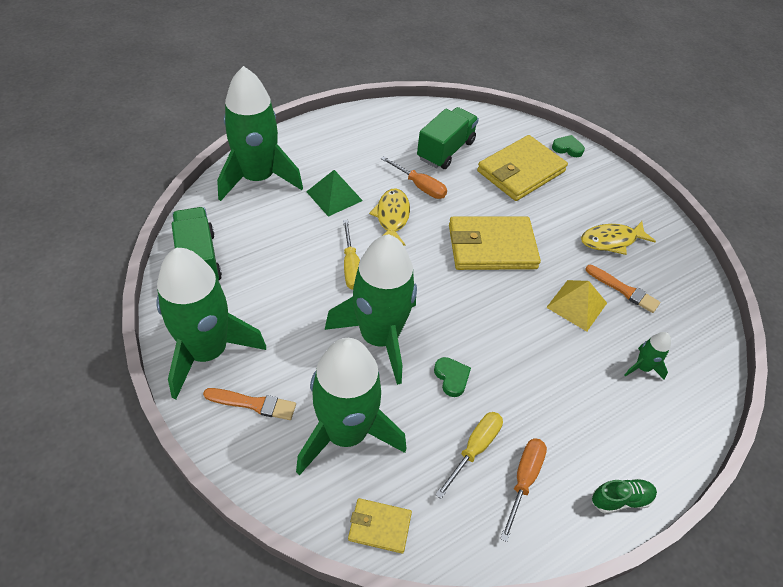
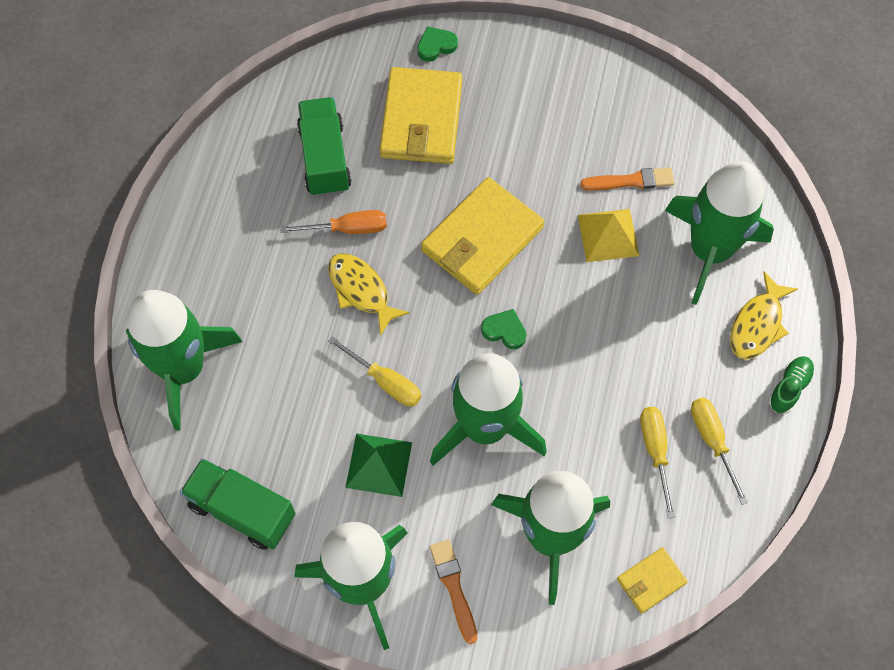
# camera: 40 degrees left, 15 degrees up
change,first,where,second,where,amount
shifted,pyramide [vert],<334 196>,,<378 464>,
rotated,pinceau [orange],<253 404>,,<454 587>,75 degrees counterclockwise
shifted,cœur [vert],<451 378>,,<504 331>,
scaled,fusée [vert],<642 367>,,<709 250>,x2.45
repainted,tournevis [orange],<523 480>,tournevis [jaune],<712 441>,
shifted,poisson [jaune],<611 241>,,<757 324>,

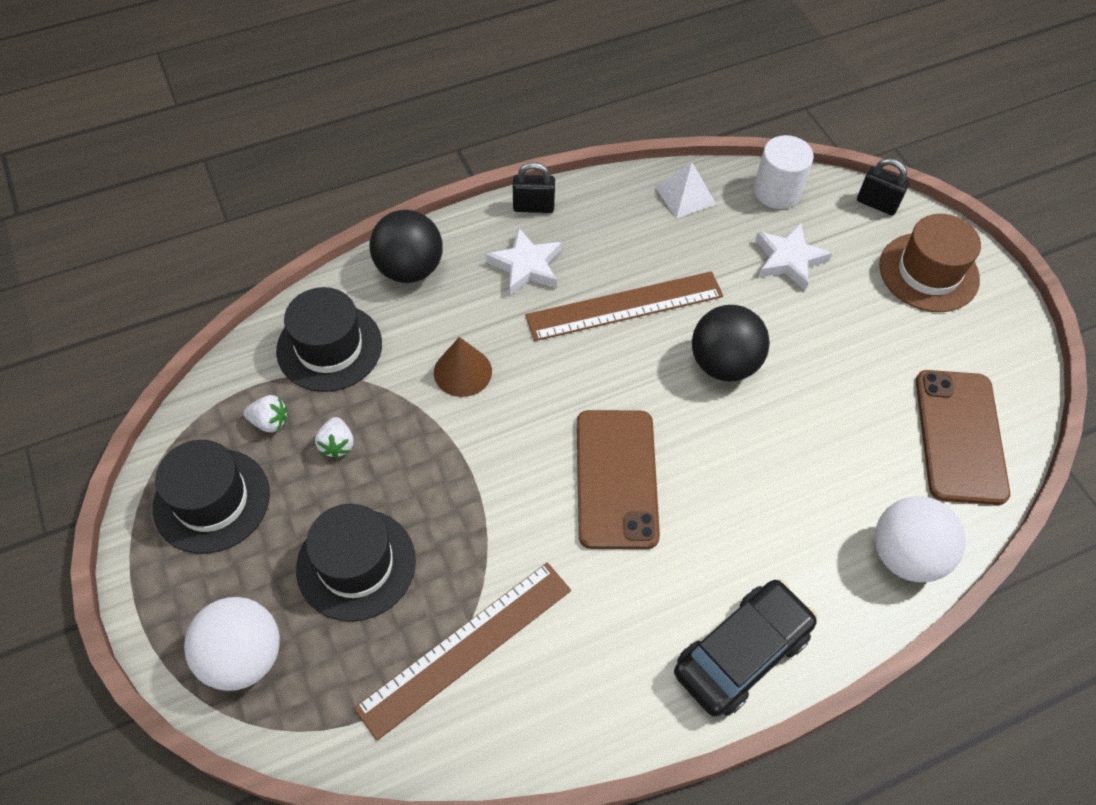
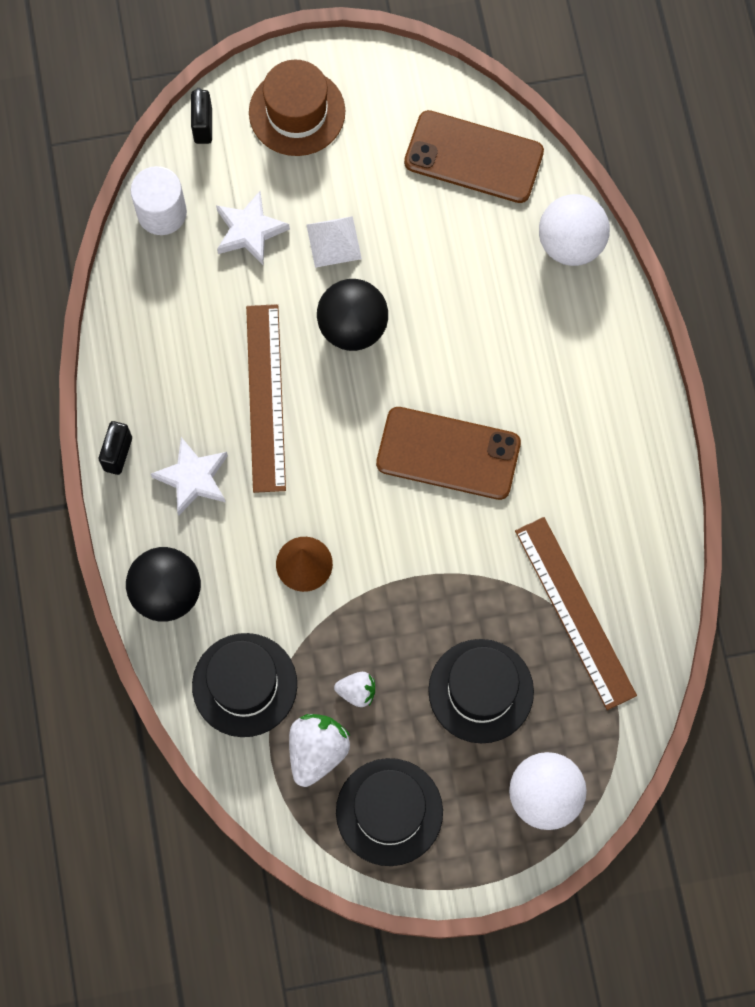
# camera: 75 degrees left, 15 degrees up
change,first,where,second,where,amount
rotated,cadenas [noir],<877 204>,,<203 126>,45 degrees counterclockwise
scaled,fraise [blanc],<270 422>,,<317 751>,x1.74
shifted,pyramide [blanc],<685 195>,,<333 241>,
gone,voiture [noir],<741 653>,,,

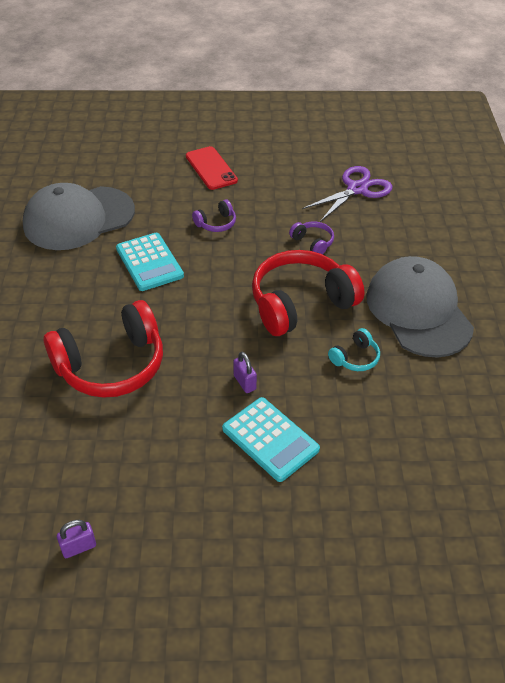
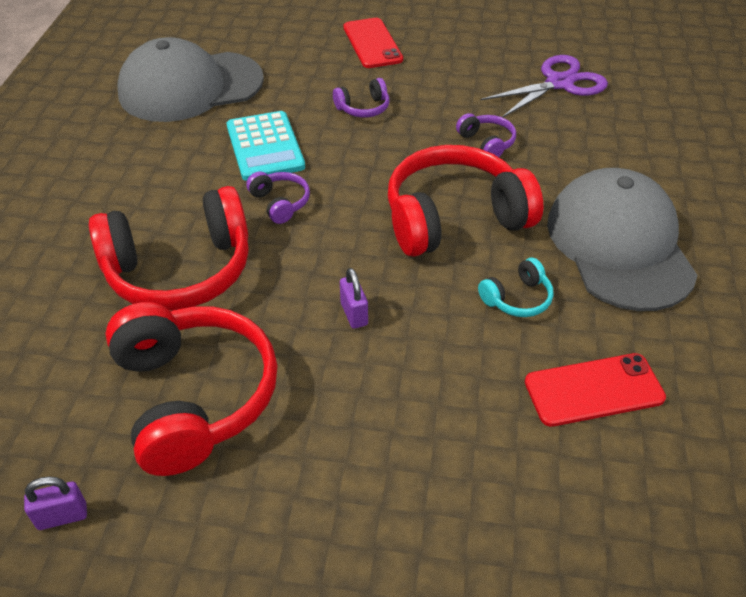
# camera: 10 degrees right, 0 degrees up
change,first,where,second,where,amount
new,,,casque audio [rouge],<193 397>,
new,,,casque audio [violet],<280 203>,
new,,,téléphone [rouge],<593 390>,
gone,calculatrice [turquoise],<270 439>,,,

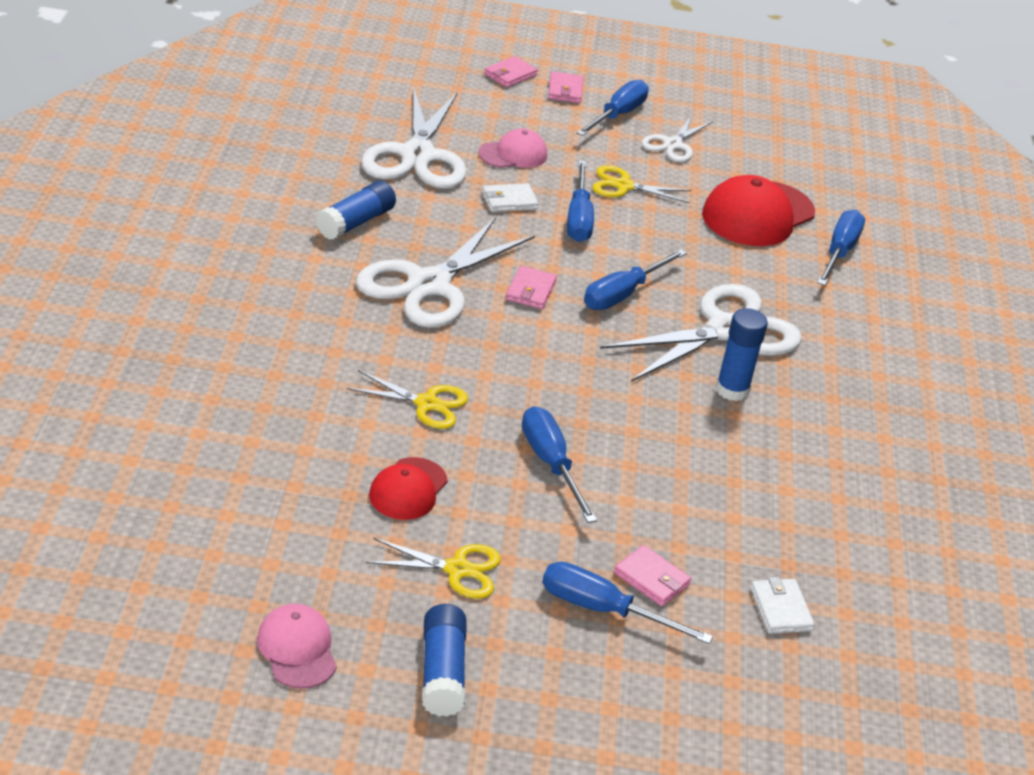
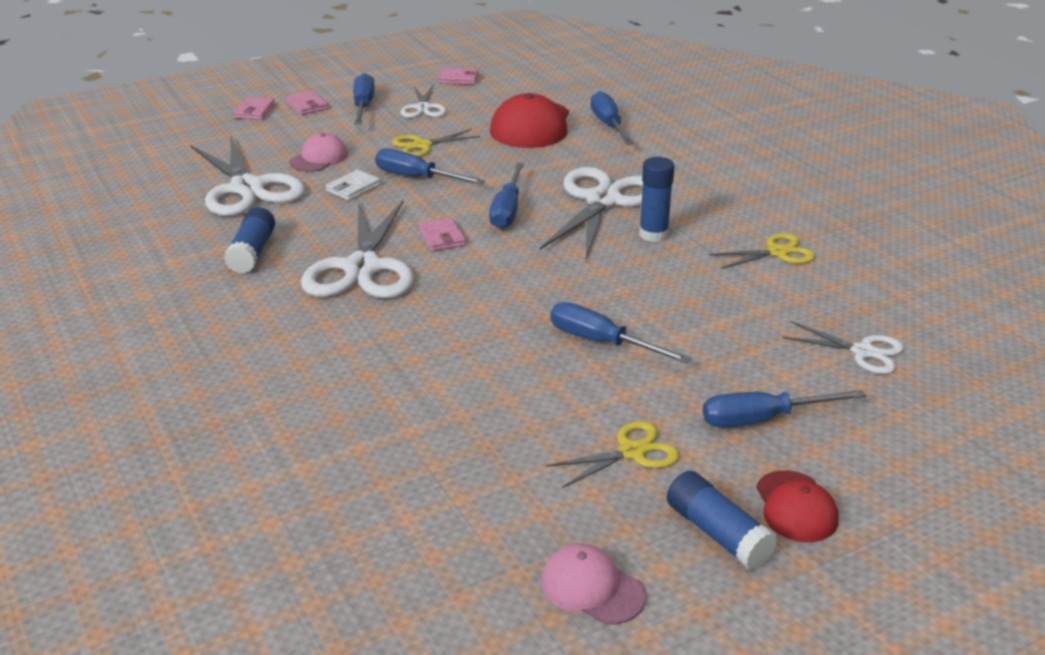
# camera: 30 degrees left, 5 degrees down
change,first,where,second,where,amount
rotated,tournevis [bleu],<579 218>,,<417 178>,150 degrees clockwise
shifted,portefeuille [rose],<651 579>,,<458 79>,
shifted,ciseaux [jaune],<427 404>,,<777 252>,
shifted,casquette [rouge],<408 489>,,<796 507>,
swapped,portefeuille [blanc],<780 609>,ciseaux [blanc],<863 352>,

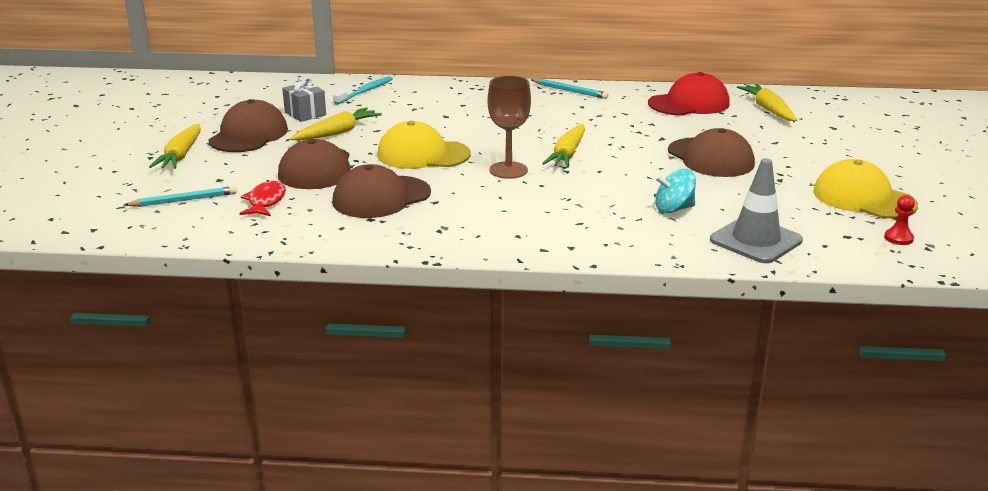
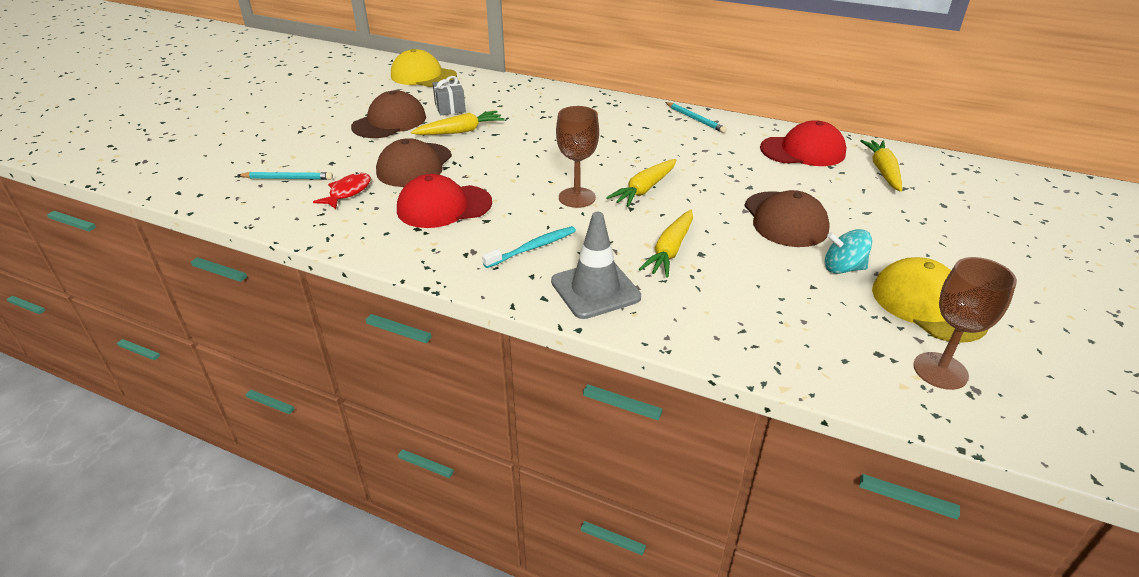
# camera: 20 degrees right, 10 degrees up
change,first,where,second,where,amount
shifted,casquette [jaune],<423 154>,,<423 76>,
repainted,casquette [marron],<381 197>,casquette [rouge],<444 206>,
shifted,brosse à dents [turquoise],<365 91>,,<532 248>,
shifted,cône de chantier [gris],<755 240>,,<595 289>,
shifted,carotte [jaune],<181 155>,,<670 250>,
shifted,toupie [turquoise],<673 209>,,<843 268>,
swapped,pion [rouge],<898 238>,verre à pied [marron],<940 371>,

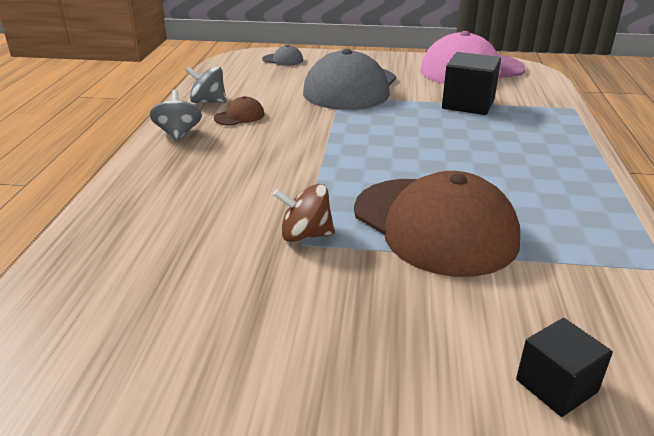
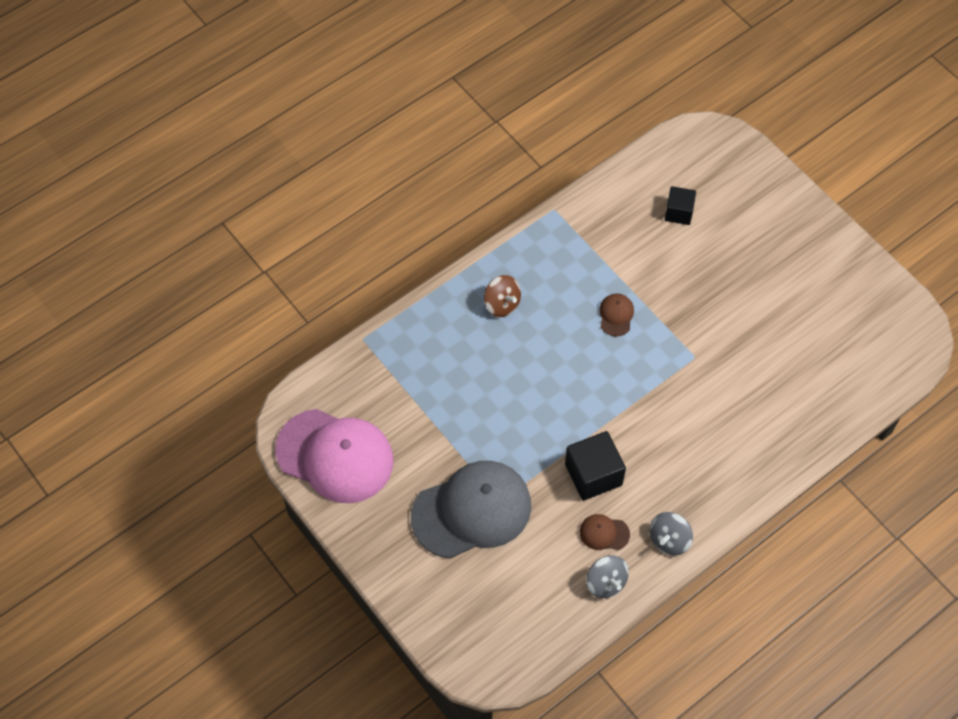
# camera: 135 degrees left, 30 degrees up
change,first,where,second,where,amount
shifted,toupie [marron],<305 235>,,<502 304>,
shifted,cube [noir],<468 104>,,<593 474>,
scaled,casquette [marron],<434 225>,,<616 315>,x0.41
gone,casquette [gris],<283 60>,,,

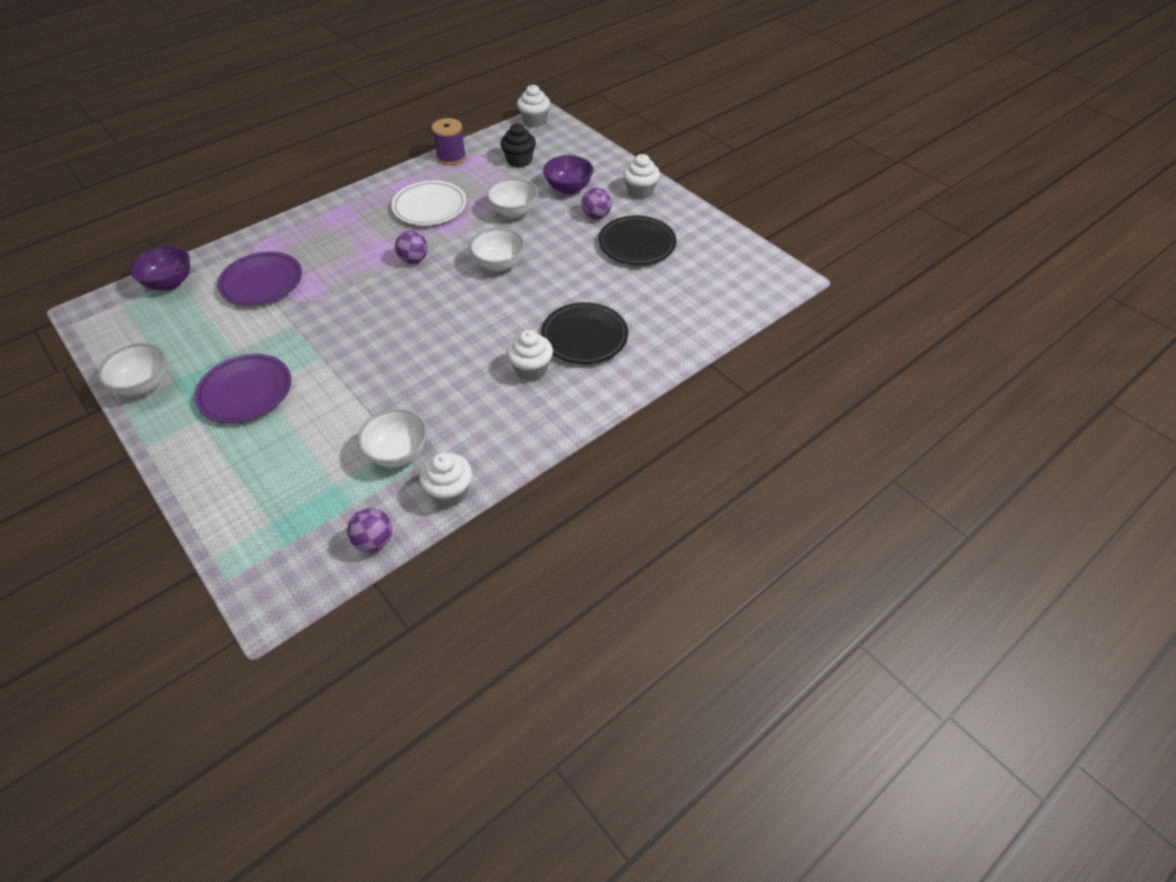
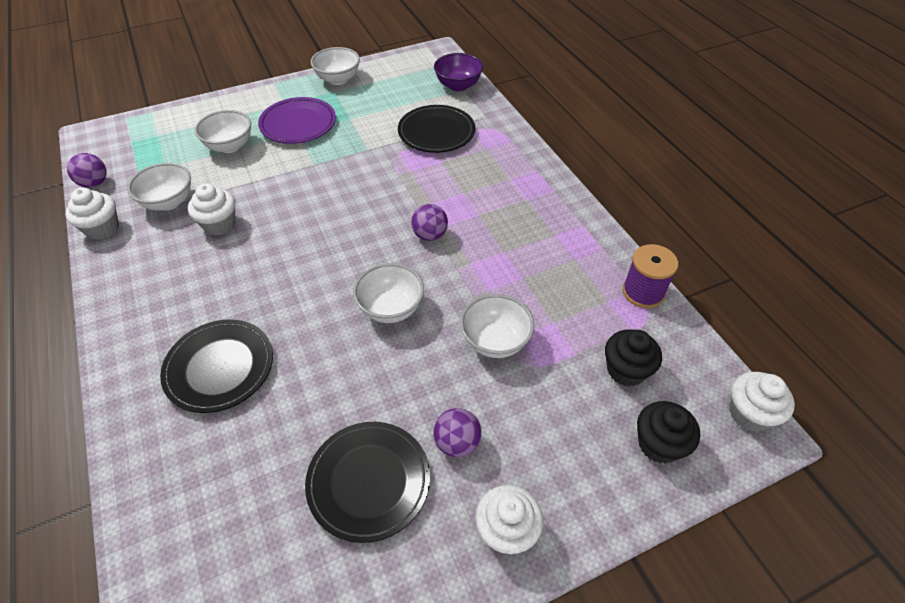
# camera: 105 degrees right, 0 degrees up
change,first,where,second,where,amount
shifted,muffin [blanc],<531 369>,,<219 224>,
new,,,bol [blanc],<230 146>,
repainted,assiette [violet],<262 282>,assiette [noir],<436 133>,
new,,,muffin [noir],<659 444>,
gone,assiette [blanc],<430 207>,,,
gone,bol [violet],<568 188>,,,

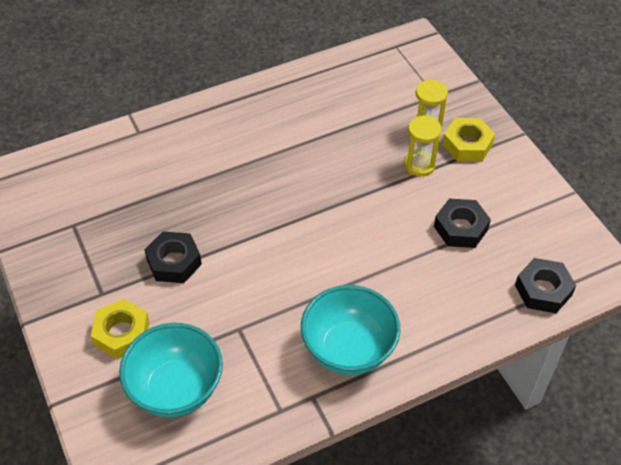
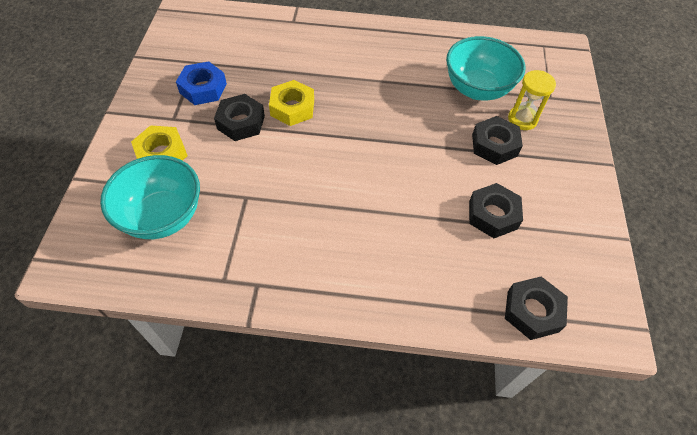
# camera: 30 degrees right, 5 degrees up
change,first,where,second,where,amount
new,,,écrou [bleu],<203 88>,
shifted,écrou [jaune],<467 144>,,<292 108>,
shifted,bol [turquoise],<348 349>,,<477 89>,
swapped,sablier [jaune],<419 165>,écrou [noir],<494 145>,

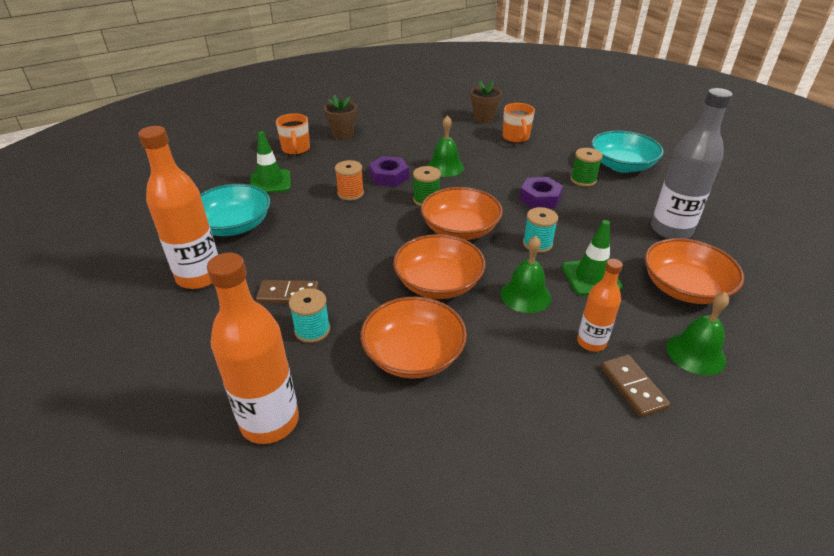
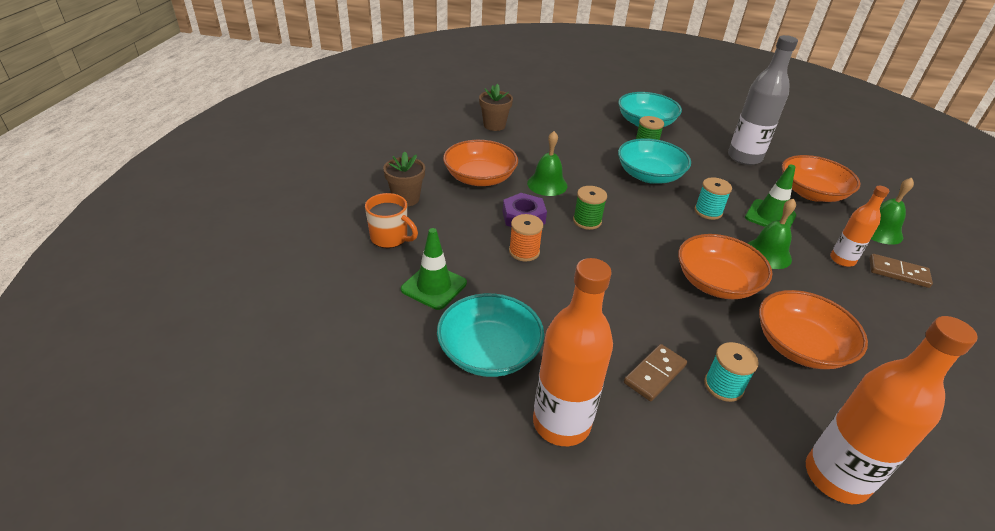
# camera: 50 degrees left, 0 degrees up
change,first,where,second,where,amount
shifted,bol [orange],<460 229>,,<480 178>,
swapped,écrou [violet],<540 198>,bol [turquoise],<649 175>,
gone,tasse [orange],<516 138>,,,

